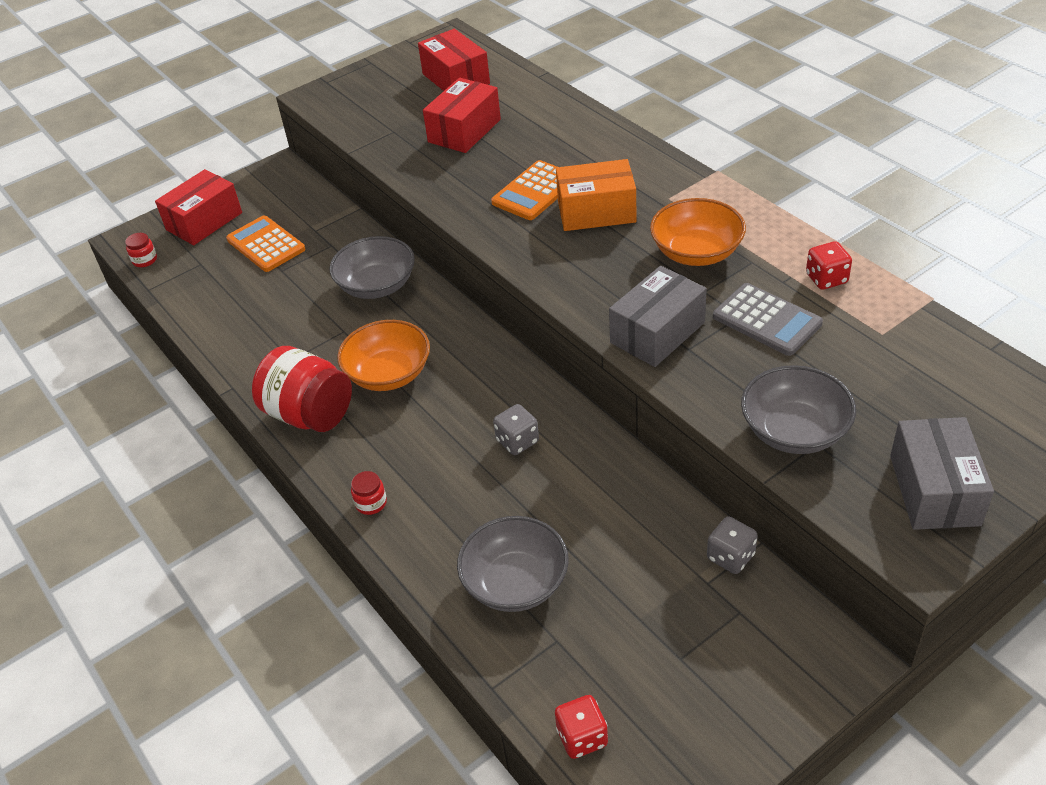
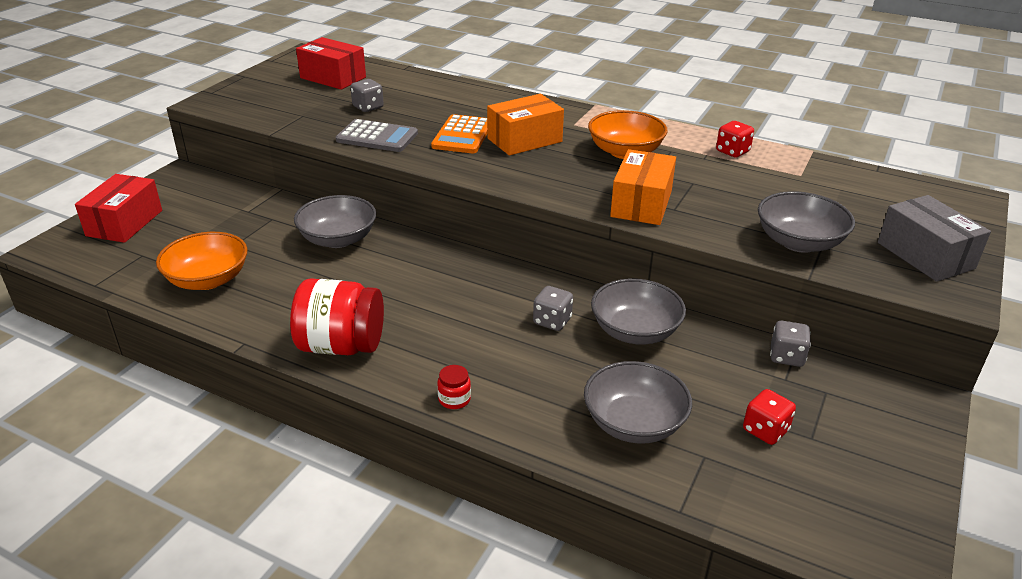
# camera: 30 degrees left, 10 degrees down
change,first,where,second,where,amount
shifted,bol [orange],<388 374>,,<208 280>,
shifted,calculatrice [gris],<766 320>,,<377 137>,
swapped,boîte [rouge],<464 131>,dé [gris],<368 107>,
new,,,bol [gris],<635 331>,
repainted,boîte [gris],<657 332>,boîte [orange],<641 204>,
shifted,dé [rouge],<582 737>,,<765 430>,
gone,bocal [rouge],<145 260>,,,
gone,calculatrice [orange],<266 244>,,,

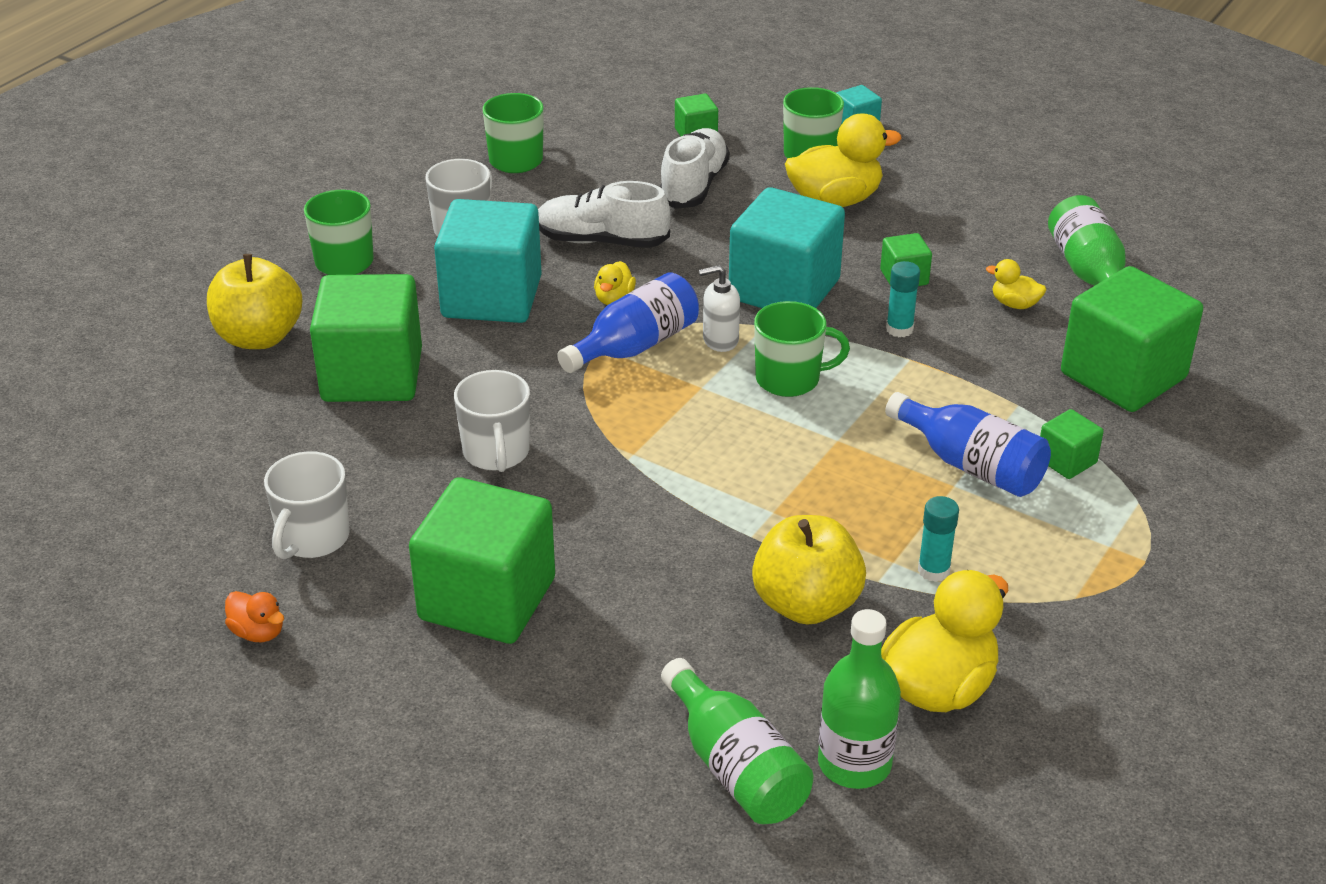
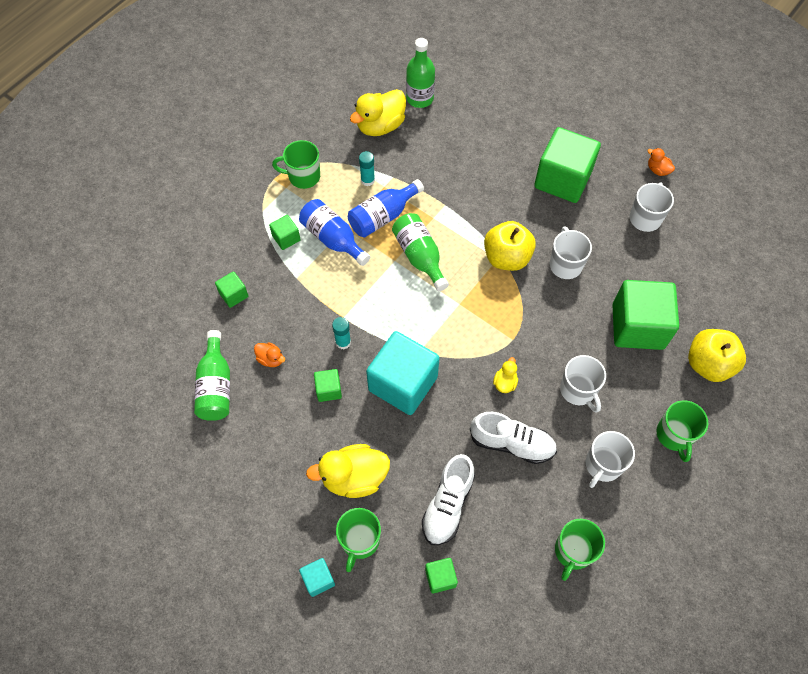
# camera: 175 degrees left, 25 degrees up
change,first,where,second,where,amount
scaled,cube [vert],<1123 376>,,<233 295>,x0.45
repainted,canard [jaune],<1014 304>,canard [orange],<271 359>,
shifted,tasse [vert],<789 379>,,<303 176>,
shifted,bouteille [bleu],<634 346>,,<383 216>,
shifted,bouteille [vert],<736 767>,,<419 256>,
shifted,pomme [jaune],<806 604>,,<506 257>,
swapped,cube [turquoise],<492 297>,tasse [blanc],<578 390>,
gone,distributeur de savon [blanc],<720 340>,,,

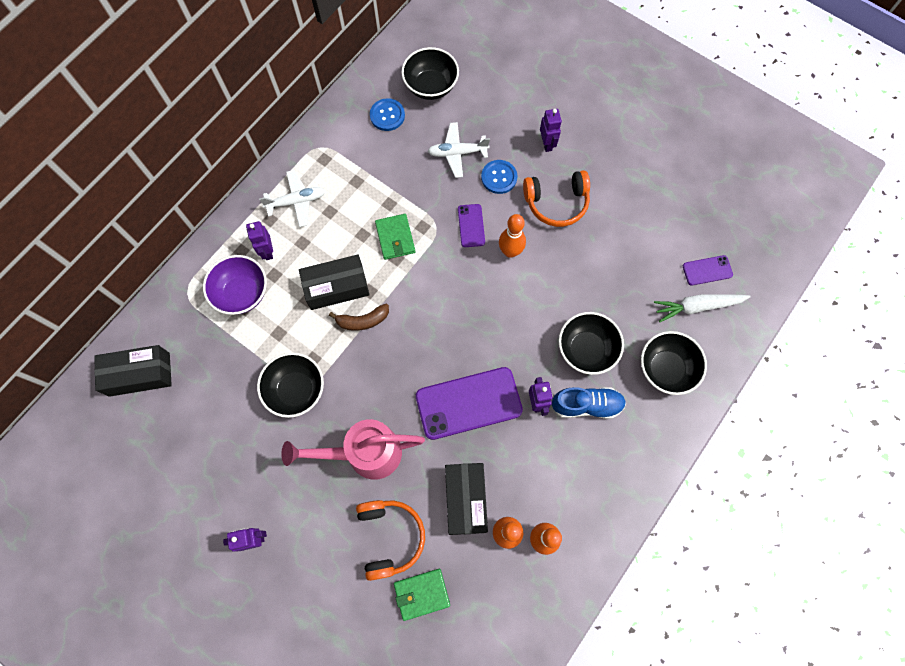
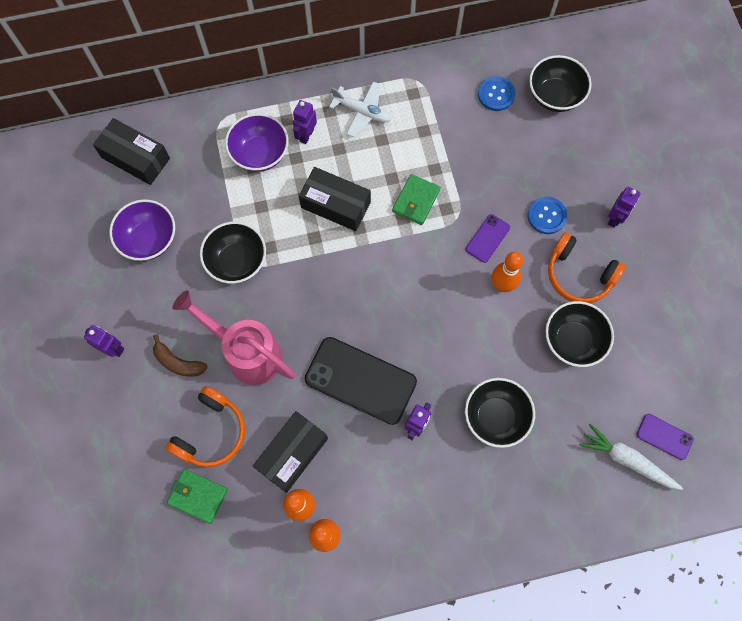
# camera: 40 degrees right, 0 degrees up
change,first,where,second,where,amount
new,,,bol [violet],<149 239>,
shifted,banane [marron],<363 320>,,<178 362>,
repainted,téléphone [violet],<468 403>,téléphone [noir],<360 380>,
shifted,bol [noir],<665 369>,,<572 341>,
gone,avion [blanc],<457 153>,,,
gone,chaussure [bleu],<586 405>,,,

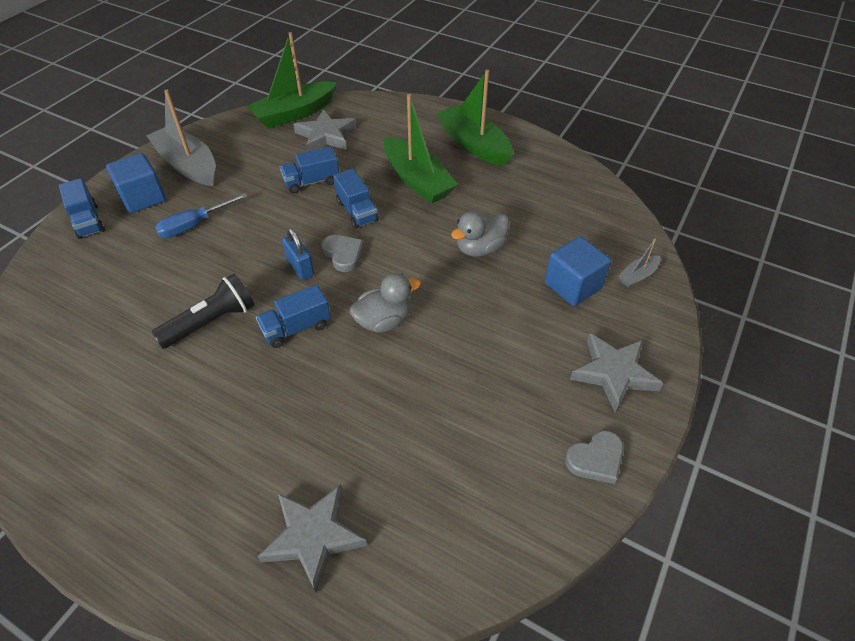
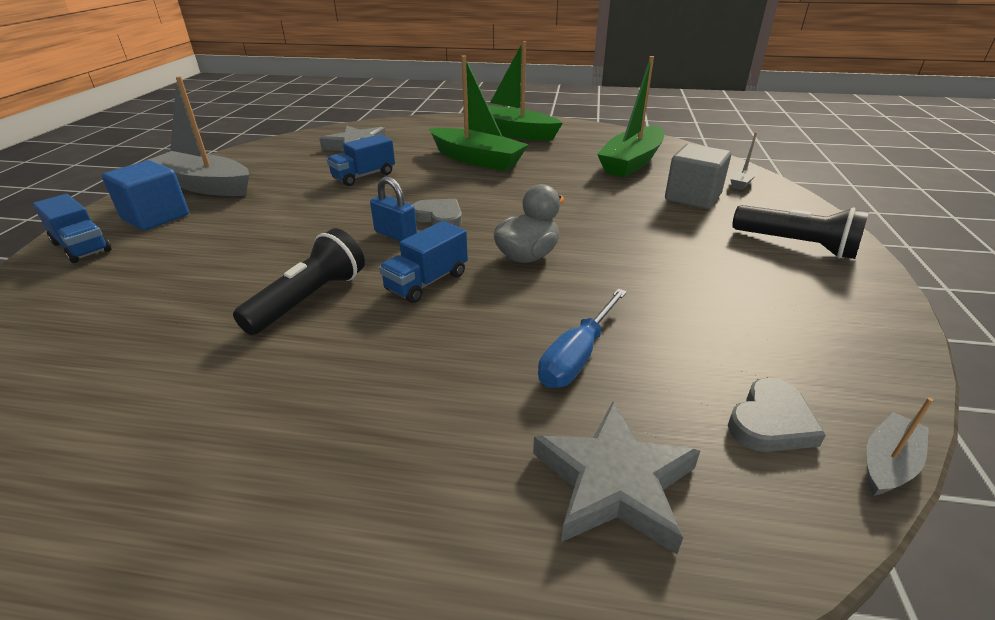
# camera: 20 degrees left, 15 degrees down
change,first,where,second,where,amount
shifted,tournevis [bleu],<194 225>,,<577 356>,
shifted,bateau [vert],<294 113>,,<631 162>,
repainted,cube [bleu],<573 286>,cube [gris],<692 197>,
shifted,cœur [gris],<595 459>,,<771 422>,
swapped,étoile [gris],<614 373>,lampe de poche [noir],<796 245>,
new,,,bateau [gris],<887 463>,
gone,camion [bleu],<356 211>,,,
gone,canard [gris],<480 248>,,,

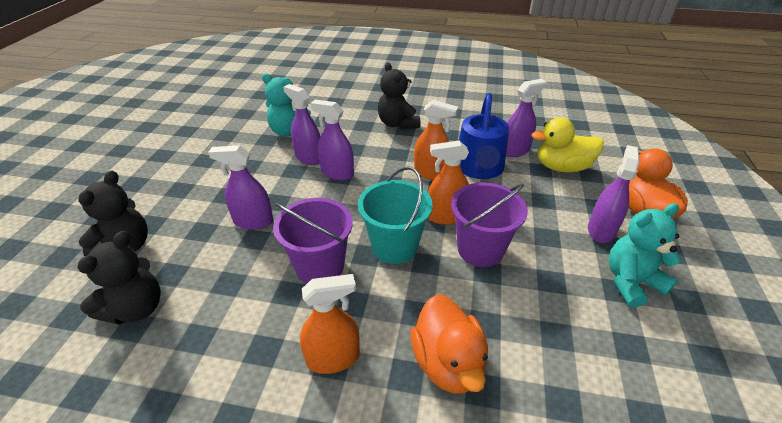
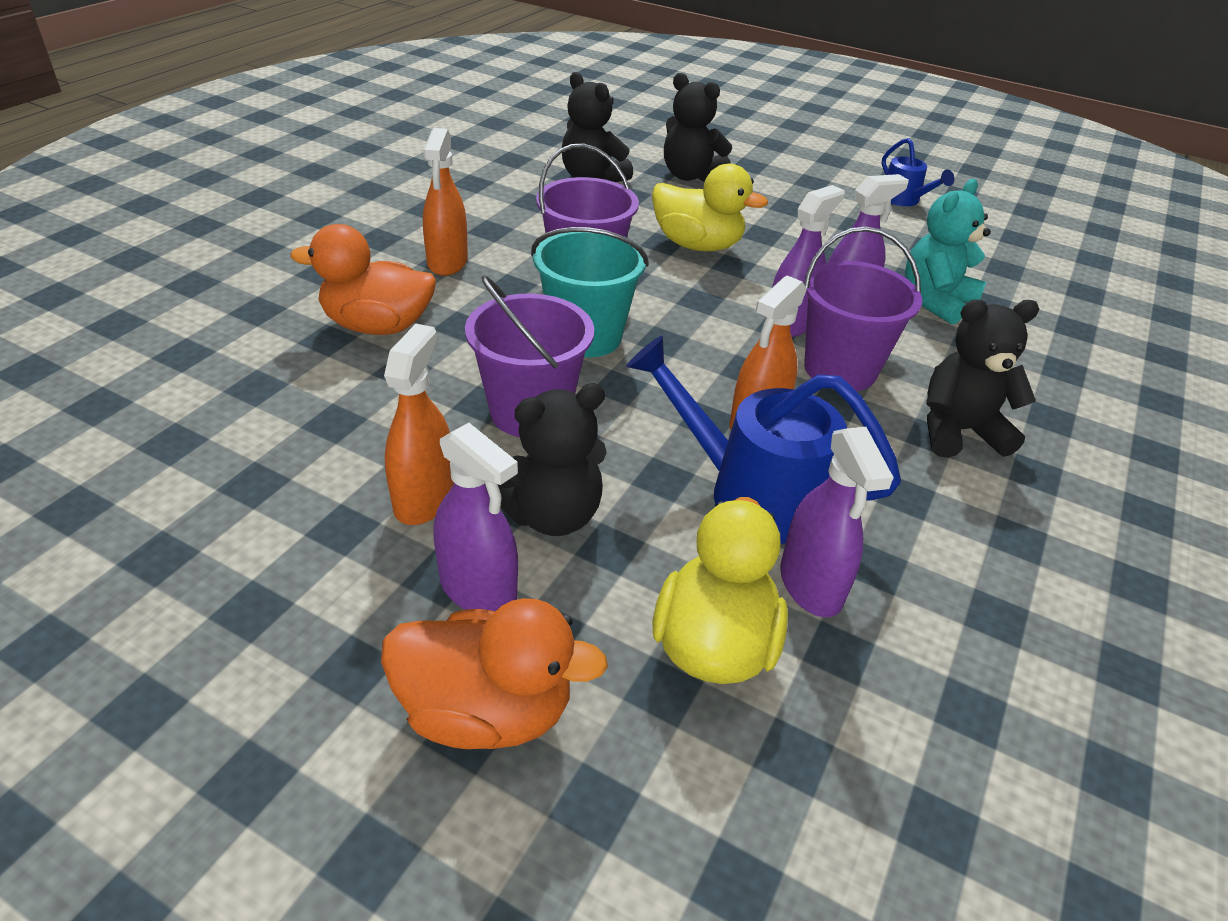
# camera: 105 degrees right, 0 degrees up
change,first,where,second,where,amount
shifted,vaporisateur [orange],<446 216>,,<424 498>,
new,,,ours en peluche [noir],<551 514>,
swapped,vaporisateur [violet],<253 221>,canard [jaune],<697 245>,
new,,,seau [violet],<840 369>,
new,,,arrosoir [bleu],<904 200>,
gone,ours en peluche [turquoise],<631 282>,,,

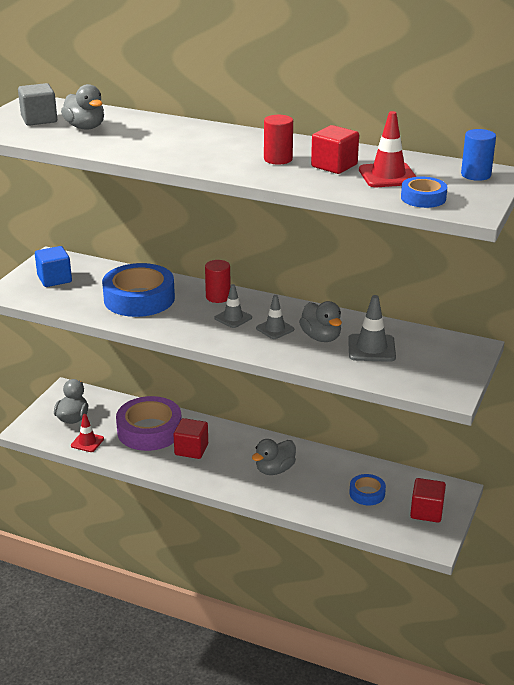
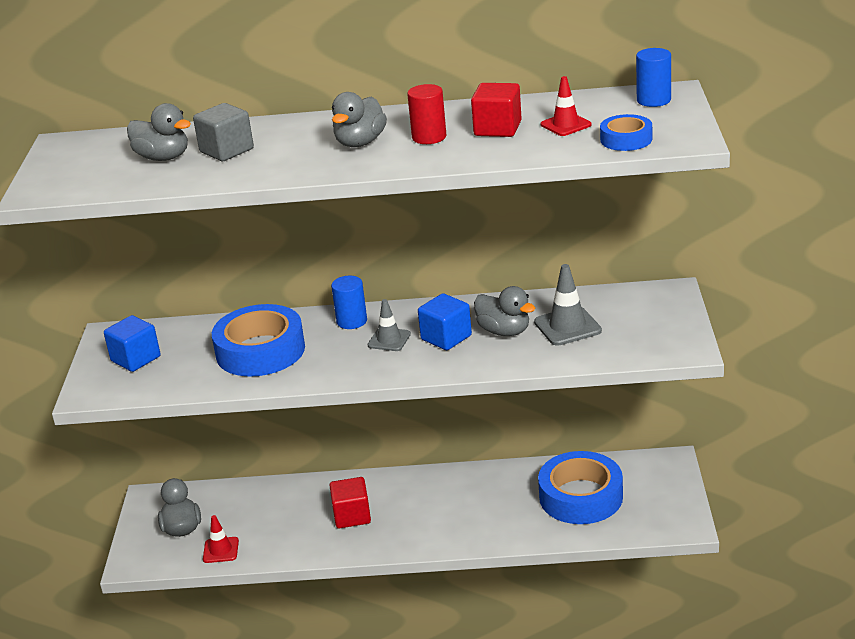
# camera: 20 degrees left, 0 degrees up
change,first,where,second,where,amount
shifted,cube [gris],<39 119>,,<226 150>,
repainted,cylindre [rouge],<218 297>,cylindre [bleu],<352 321>,
shifted,canard [gris],<274 470>,,<360 143>,
swapped,cône de chantier [gris],<275 329>,cube [bleu],<446 337>,
scaled,ruban adhésif [bleu],<367 493>,,<581 497>,x1.97
scaled,cône de chantier [rouge],<388 176>,,<565 125>,x0.66
gone,ruban adhésif [violet],<149 431>,,,
gone,cube [rouge],<426 511>,,,

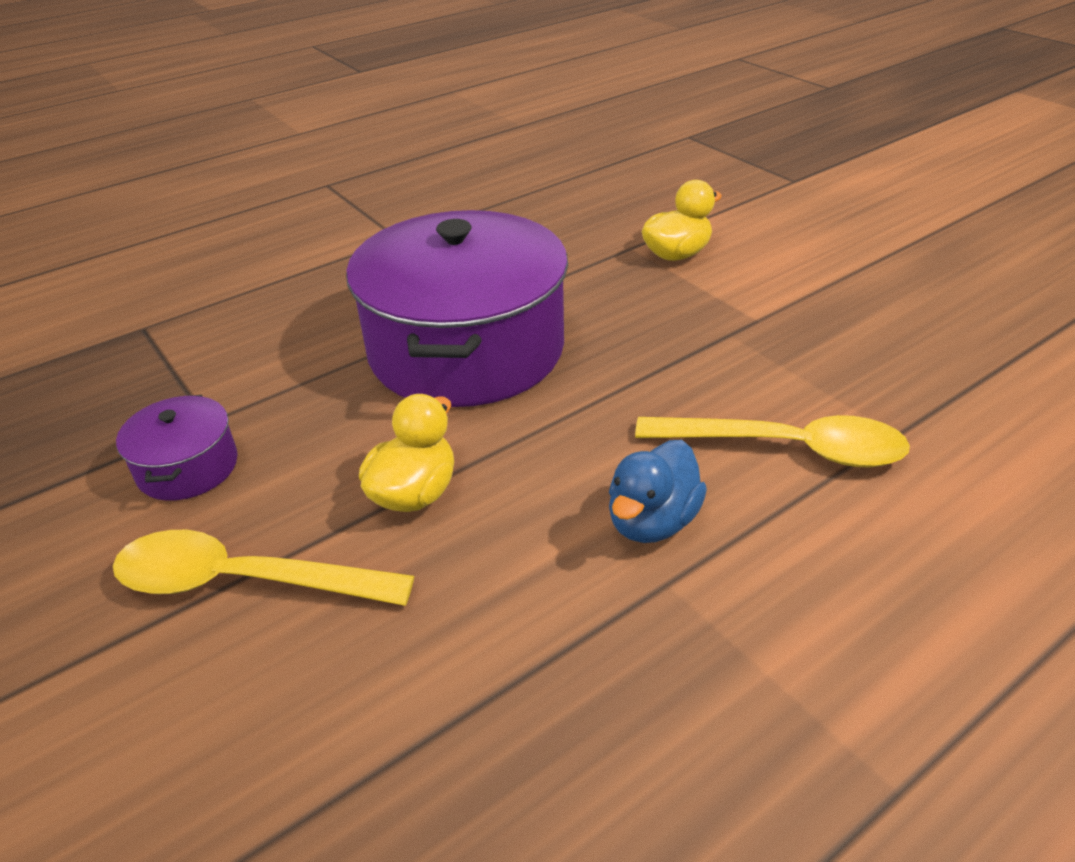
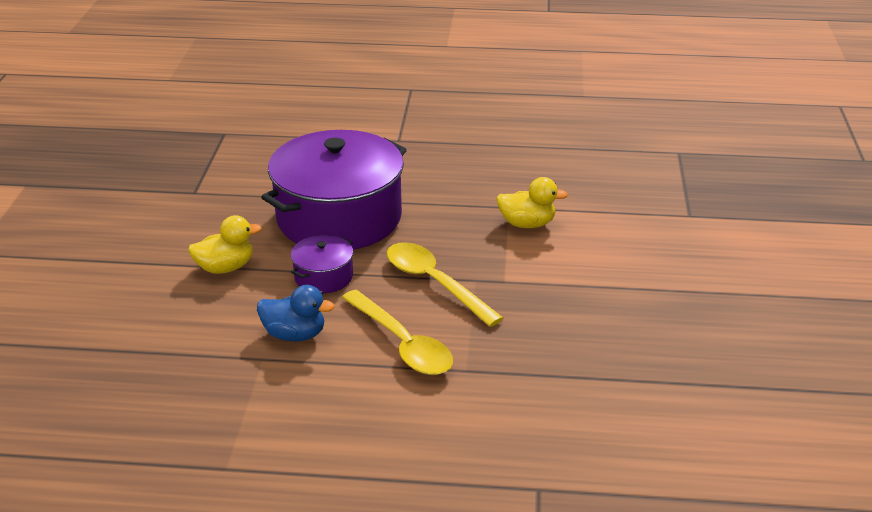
# camera: 40 degrees right, 5 degrees down
change,first,where,second,where,amount
rotated,canard [bleu],<652 521>,,<295 334>,150 degrees counterclockwise
shifted,marmite [violet],<187 467>,,<323 277>,
shifted,cuillère [jaune],<242 581>,,<434 283>,

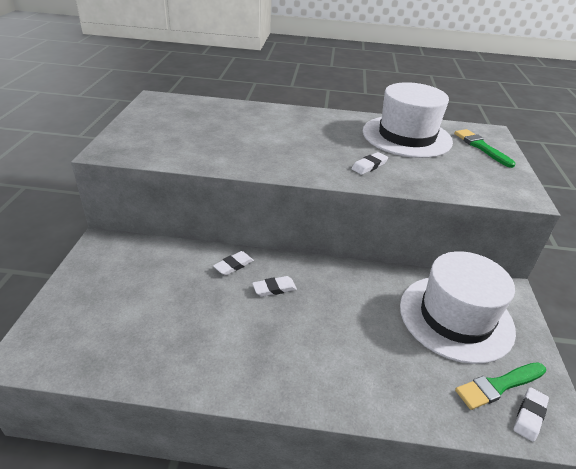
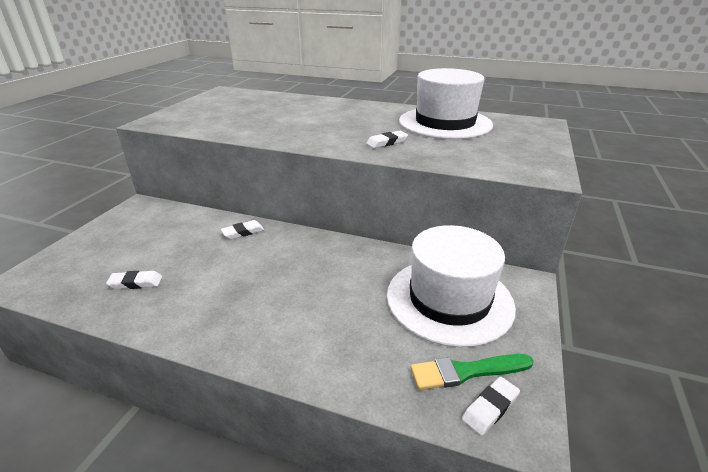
# camera: 15 degrees right, 5 degrees down
change,first,where,second,where,amount
shifted,gomme [blanc],<274 288>,,<136 283>,
gone,pinceau [vert],<481 147>,,,

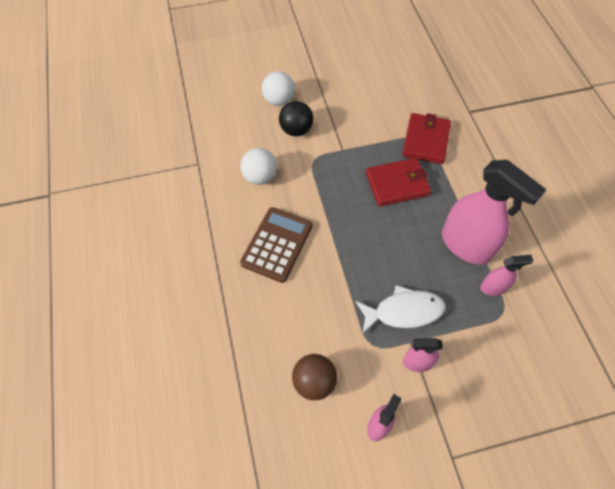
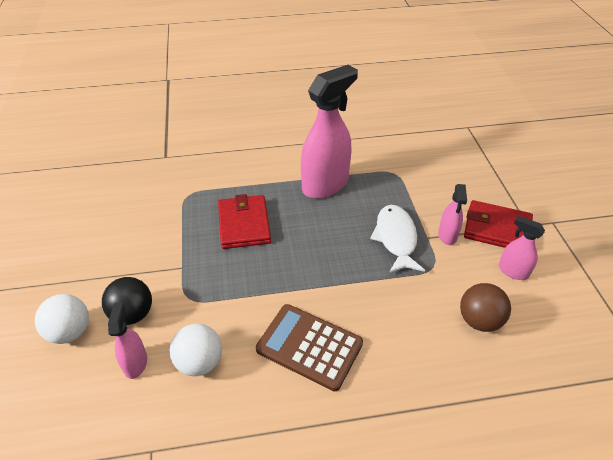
# camera: 85 degrees left, 15 degrees down
change,first,where,second,where,amount
shifted,vaporisateur [rose],<493 287>,,<135 363>,
shifted,portefeuille [rouge],<426 140>,,<497 229>,

